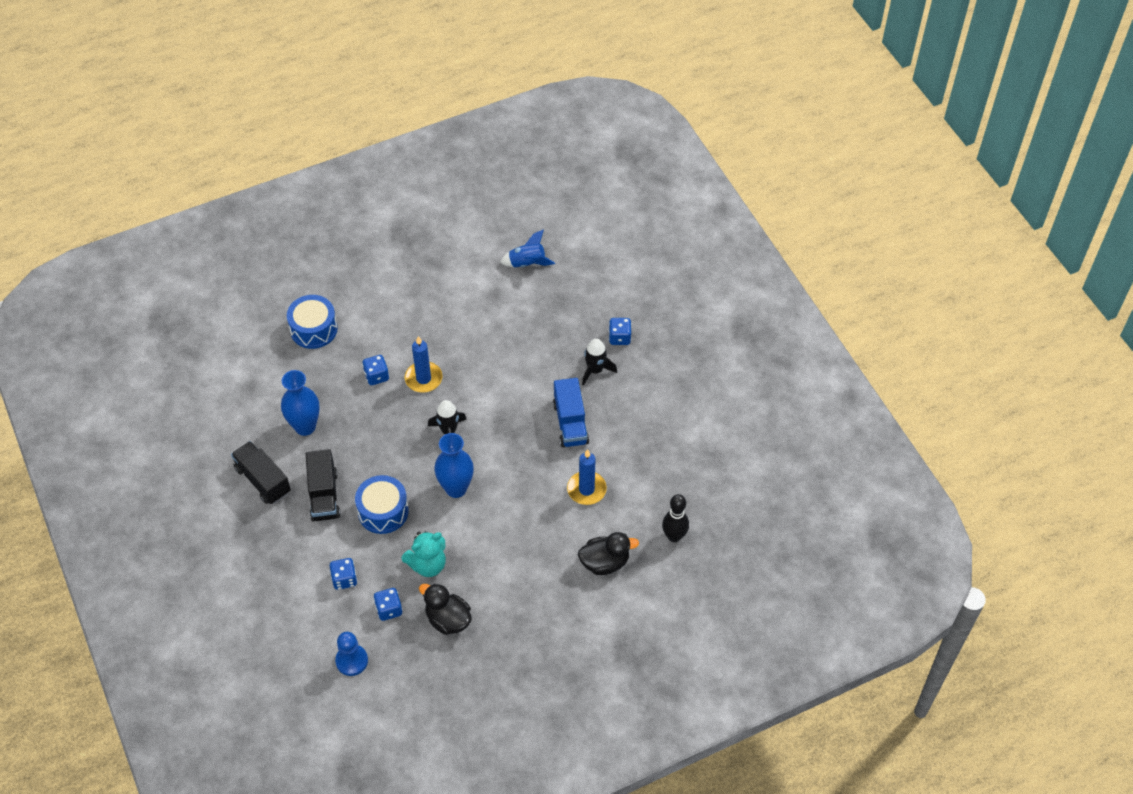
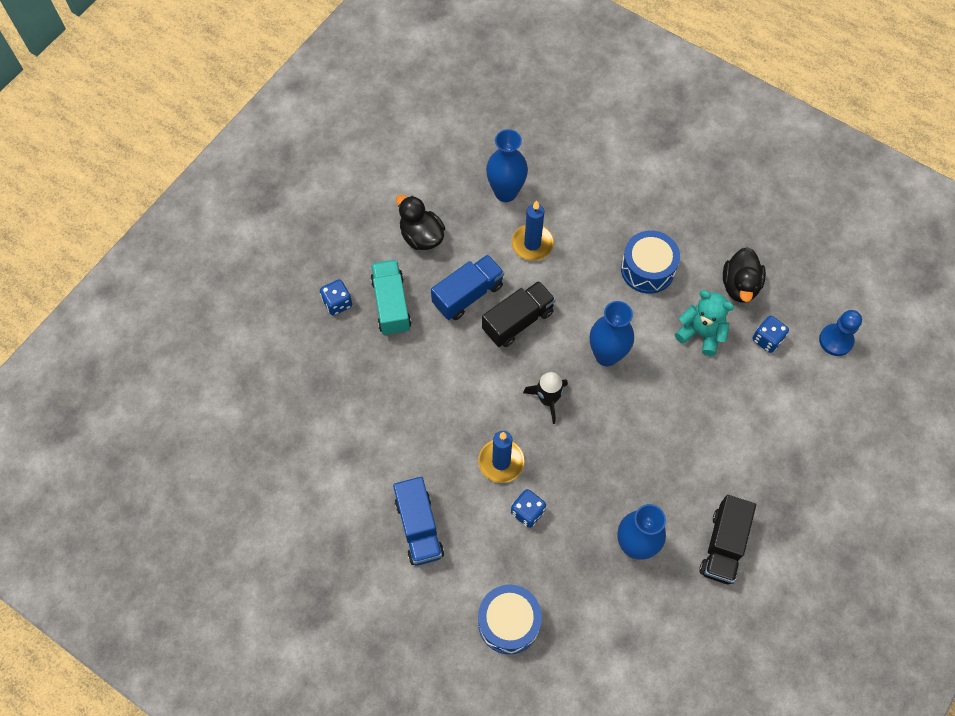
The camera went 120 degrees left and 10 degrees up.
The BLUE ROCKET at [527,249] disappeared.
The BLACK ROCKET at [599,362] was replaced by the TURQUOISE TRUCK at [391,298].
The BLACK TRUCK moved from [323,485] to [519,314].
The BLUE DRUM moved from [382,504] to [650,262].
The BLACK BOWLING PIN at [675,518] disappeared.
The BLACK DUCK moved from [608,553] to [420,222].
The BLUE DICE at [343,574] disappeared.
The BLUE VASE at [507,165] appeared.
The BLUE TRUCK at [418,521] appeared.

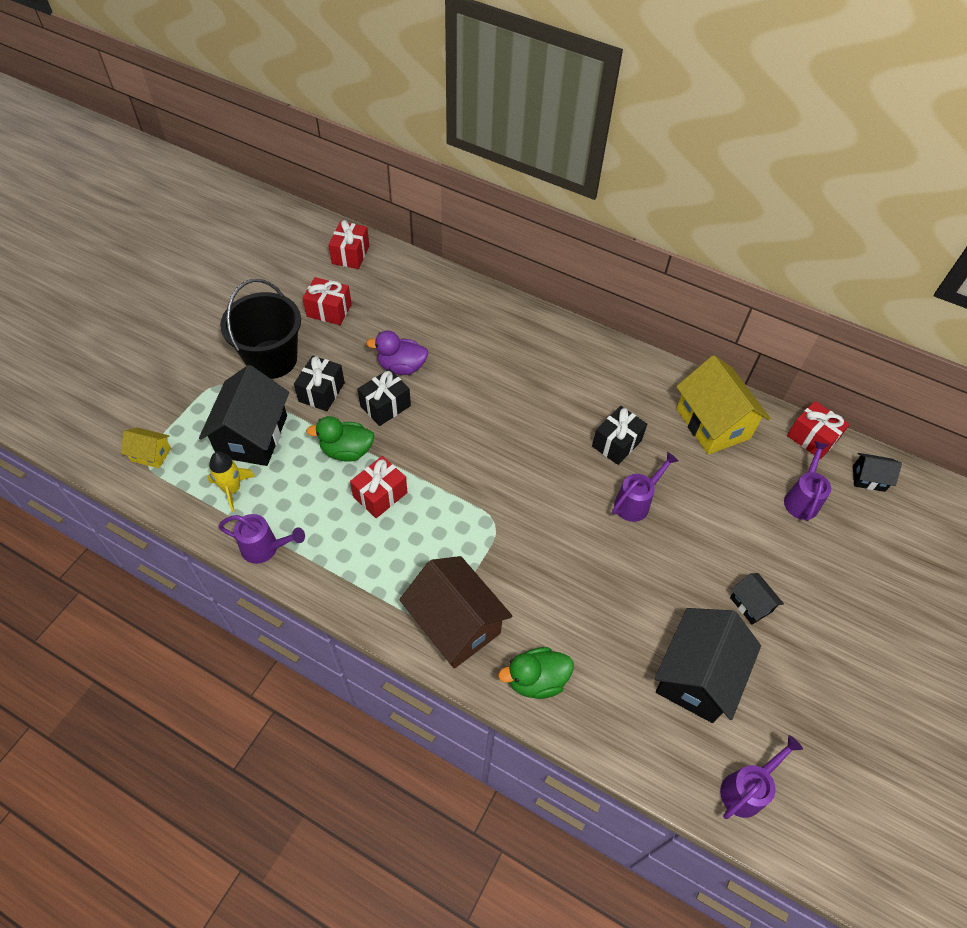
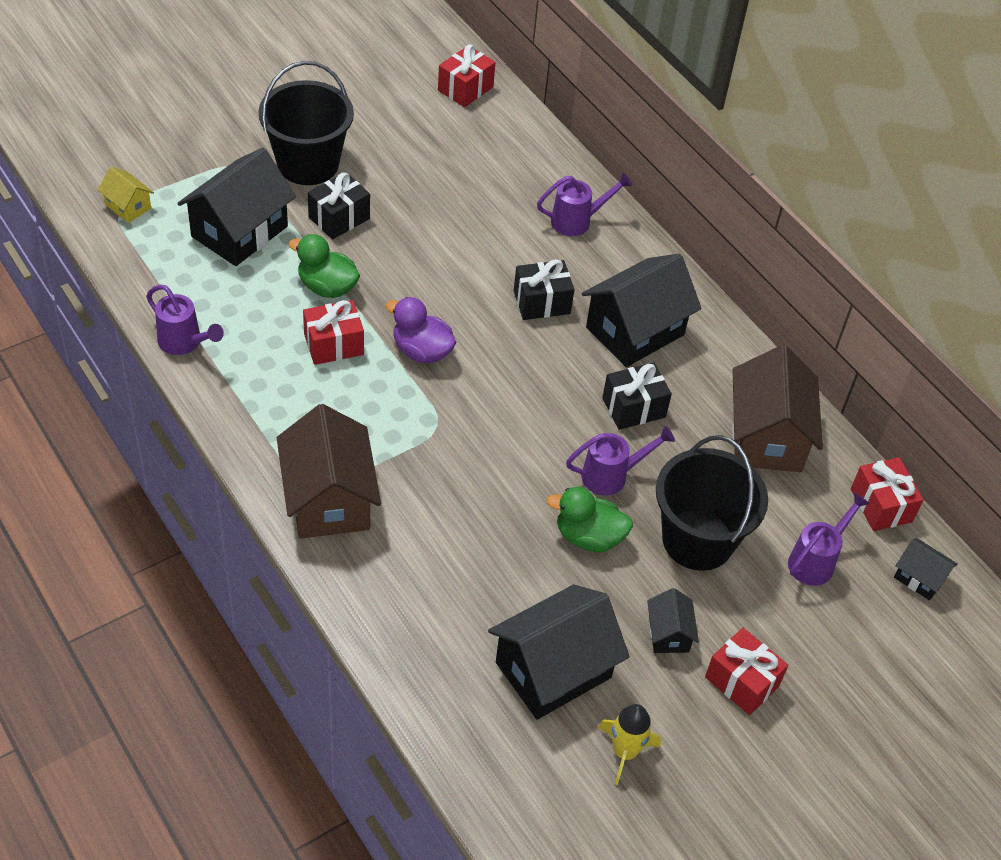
The camera went 25 degrees right and 5 degrees down.
The RED GIFT moved from [327,301] to [746,671].
The PURPLE DUCK moved from [397,353] to [421,330].
The YELLOW HOUSE at [723,405] became the BROWN HOUSE at [777,408].
The BLACK GIFT moved from [384,397] to [544,289].
The YELLOW ROCKET moved from [231,482] to [629,744].
The GREEN DUCK moved from [536,673] to [589,519].
The PURPLE WATERING CAN moved from [761,777] to [584,204].
The BLACK HOUSE at [642,310] appeared.
The BLACK BUCKET at [712,503] appeared.

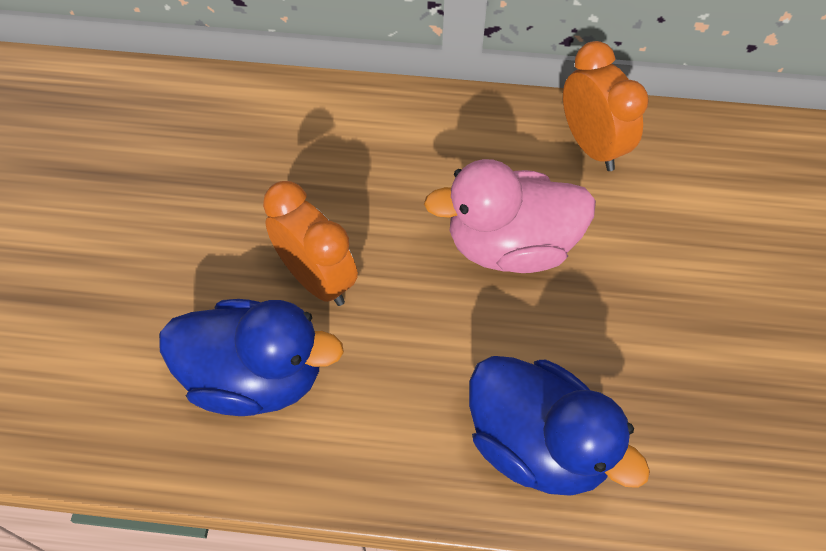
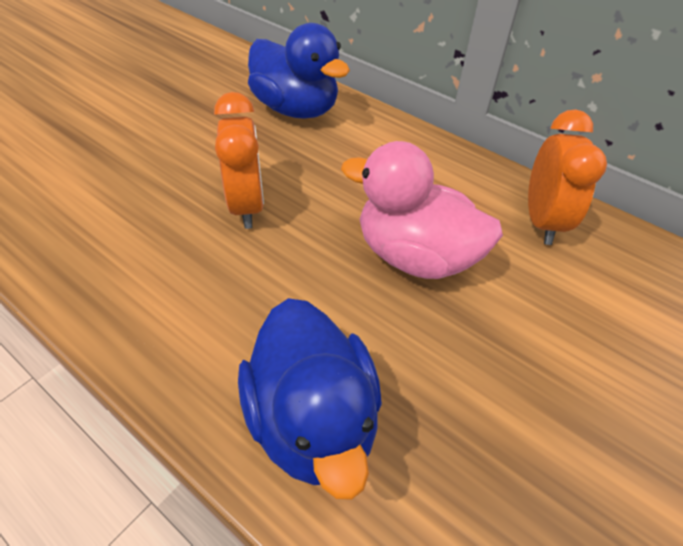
The camera went 30 degrees right and 10 degrees down.
The BLUE DUCK moved from [251,357] to [299,70].

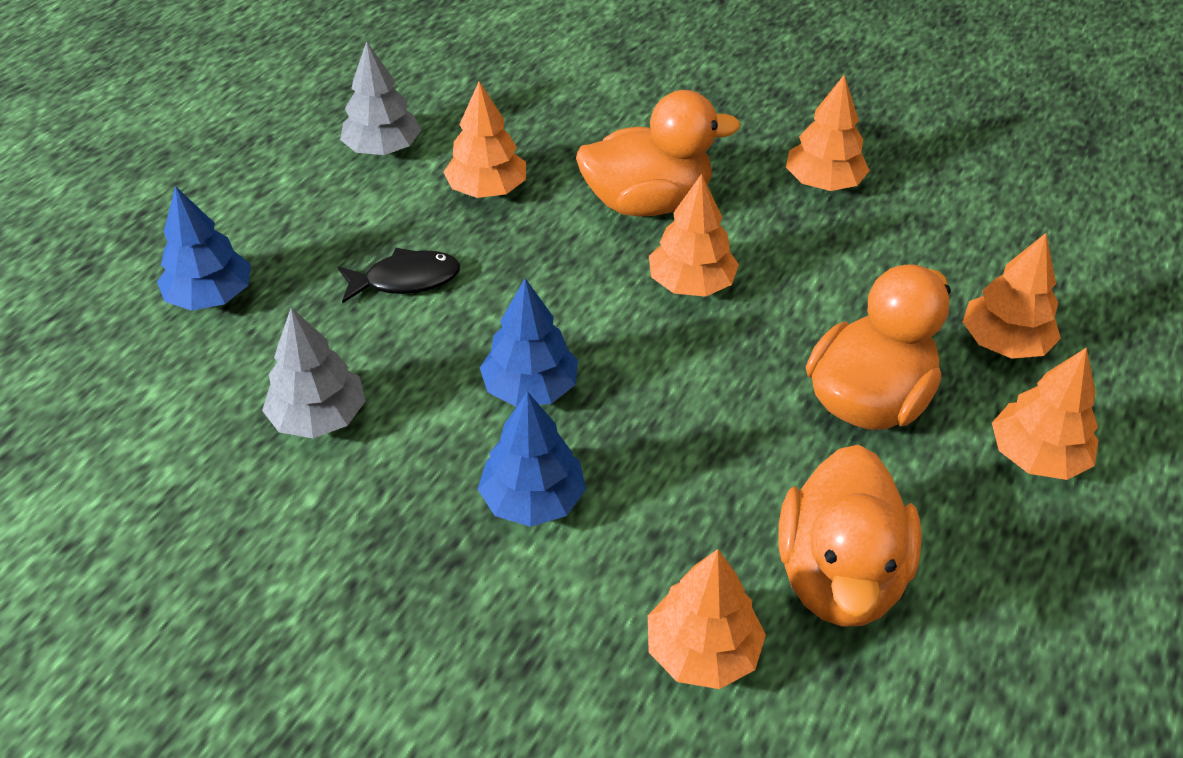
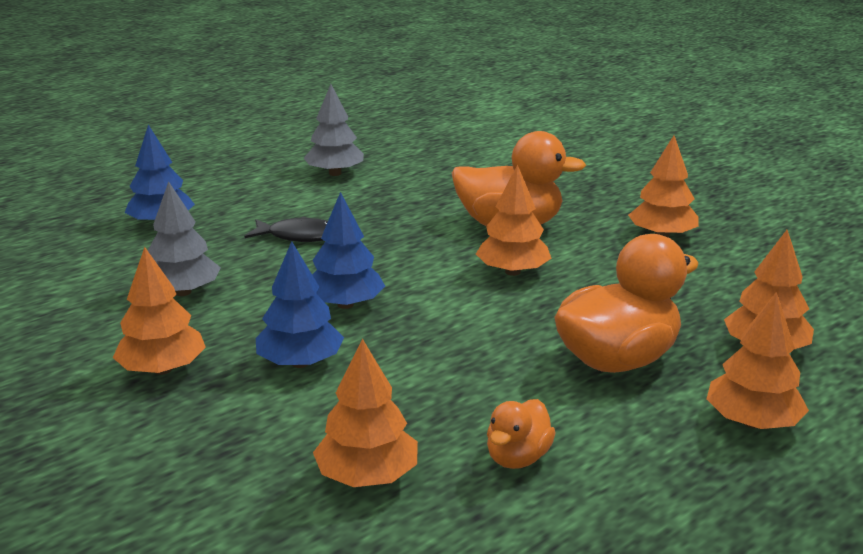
The camera went 20 degrees right and 20 degrees down.
The ORANGE TREE moved from [484,139] to [159,311].
The ORANGE DUCK at [850,536] changed to 0.51 times the size.

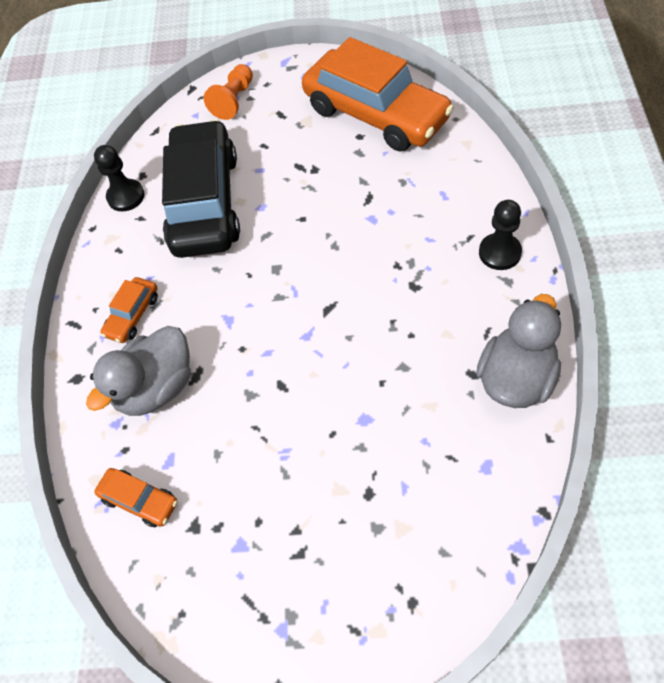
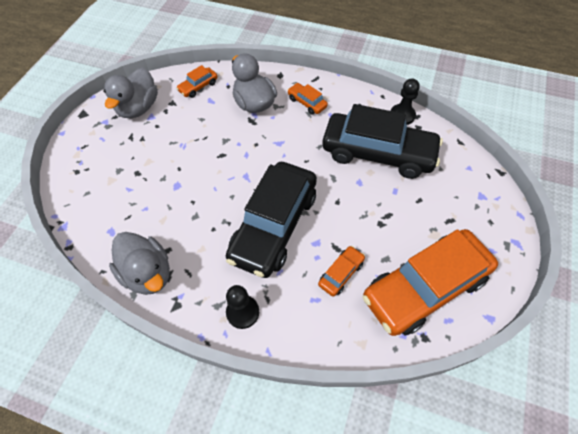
The camera went 105 degrees right and 0 degrees up.
The ORANGE PAWN at [228,92] disappeared.
The GREY DUCK at [130,92] appeared.
The BLACK CAR at [271,220] appeared.
The ORANGE CAR at [341,271] appeared.

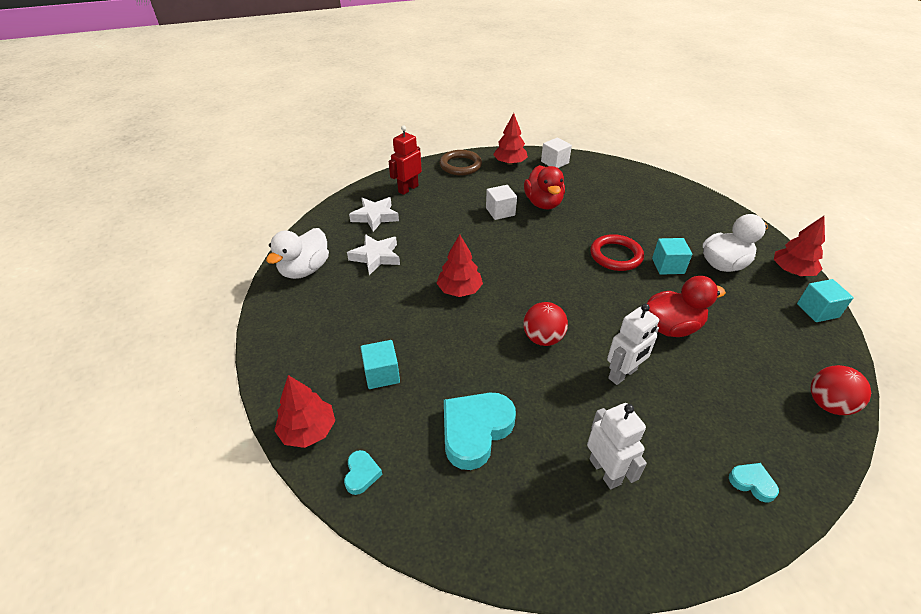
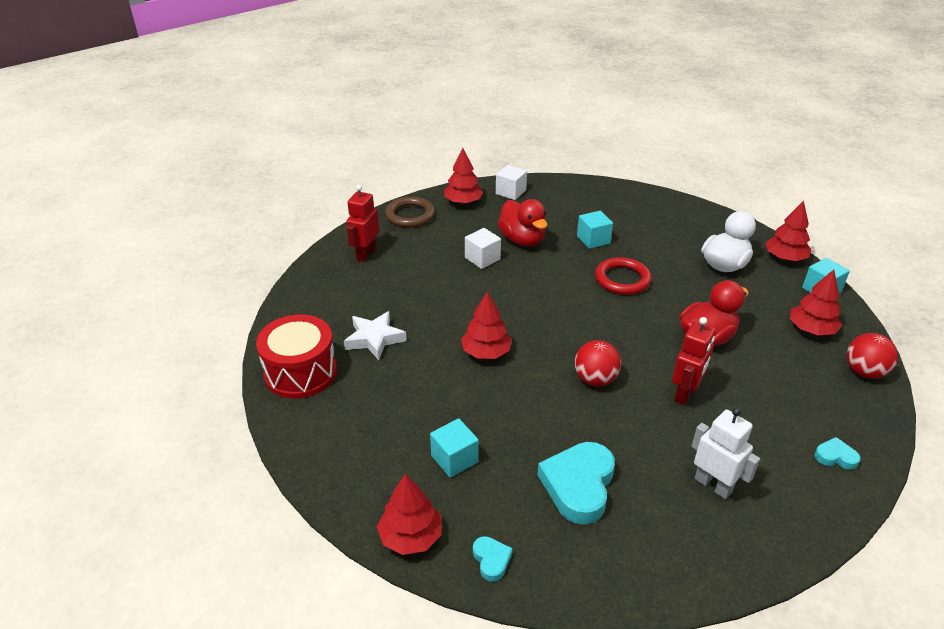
The camera went 20 degrees left and 5 degrees down.
The WHITE STAR at [374,214] disappeared.
The WHITE DUCK at [297,253] was replaced by the RED DRUM at [296,356].
The TURQUOISE CUBE moved from [672,256] to [595,230].
The WHITE ROBOT at [633,344] became the RED ROBOT at [693,361].
The RED TREE at [816,302] appeared.

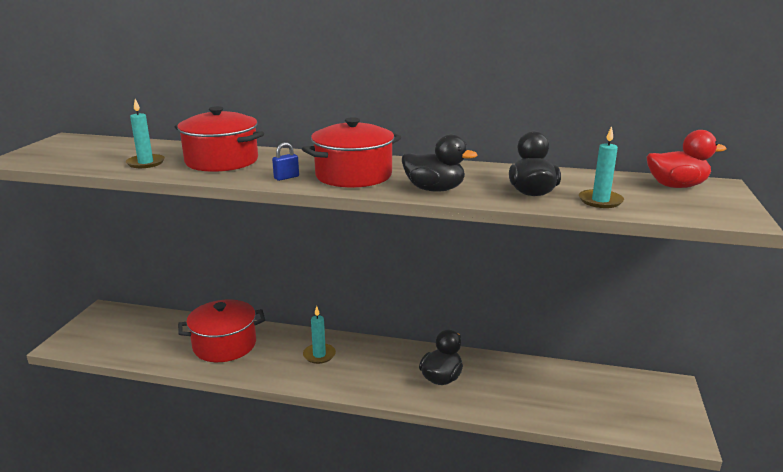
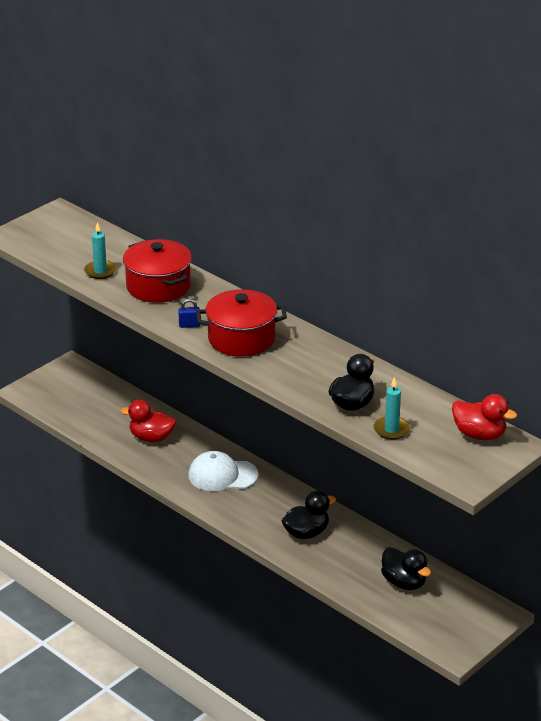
The camera went 30 degrees right and 10 degrees up.
The BLACK DUCK moved from [440,162] to [406,568].
The RED POT at [221,331] was replaced by the RED DUCK at [148,421].
The TURQUOISE CANDLE at [319,335] was replaced by the WHITE CAP at [223,471].

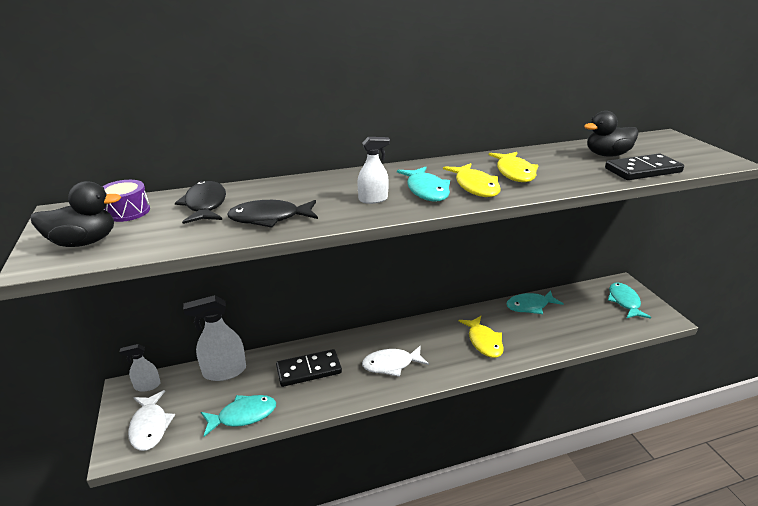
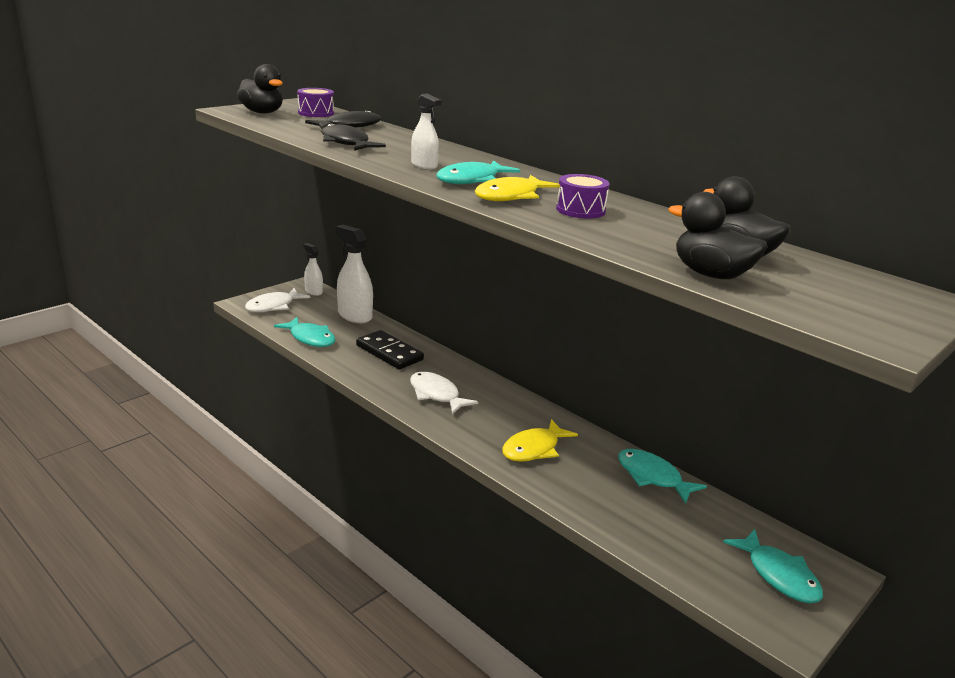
The camera went 60 degrees right and 5 degrees down.
The YELLOW FISH at [514,167] was replaced by the PURPLE DRUM at [583,196].
The BLACK DOMINO at [644,166] was replaced by the BLACK DUCK at [718,235].
The TURQUOISE FISH at [629,300] turned 90 degrees clockwise.

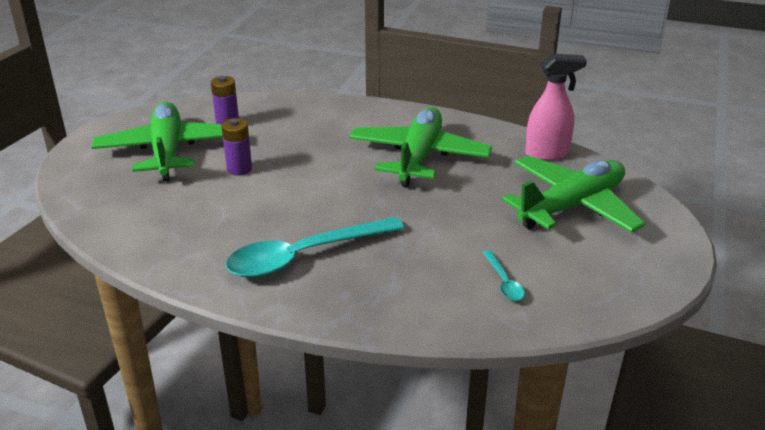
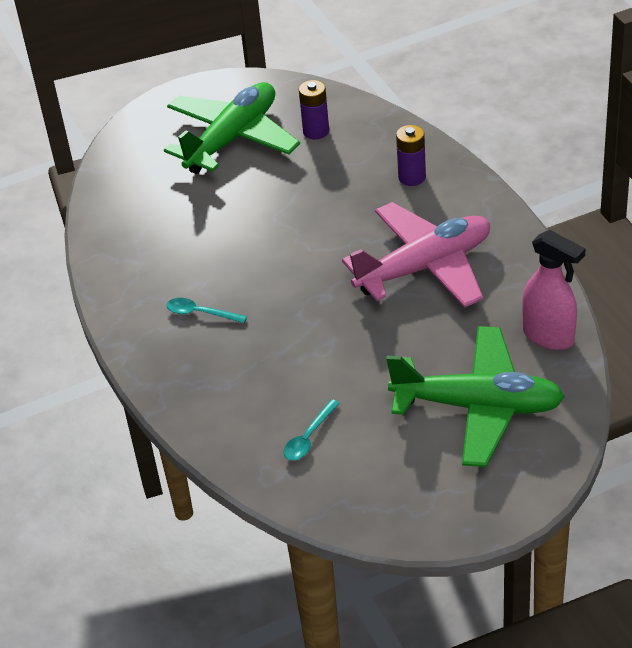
The camera went 50 degrees right and 10 degrees up.
The GREEN PLANE at [420,147] became the PINK PLANE at [416,254].
The PURPLE BATTERY moved from [236,147] to [411,155].
The TURQUOISE SPOON at [315,247] changed to 0.44 times the size.

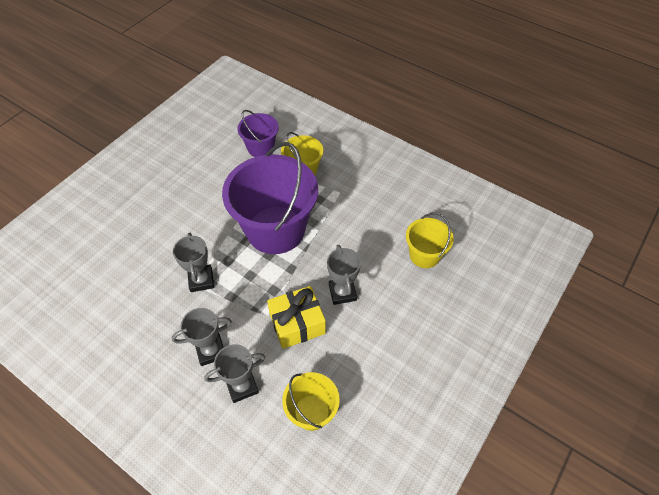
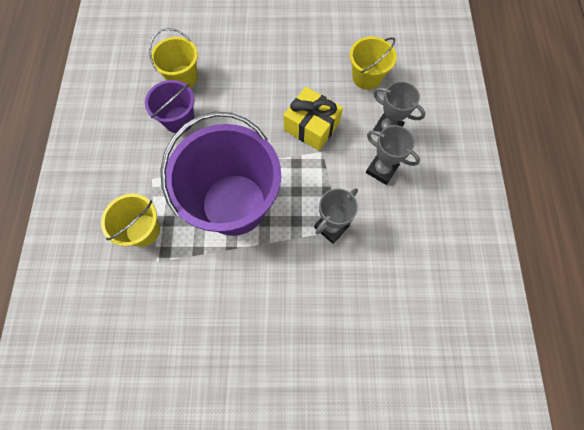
The camera went 125 degrees left and 15 degrees up.
The PURPLE BUCKET moved from [258,133] to [169,106].
The GREY TROPHY at [344,275] disappeared.

